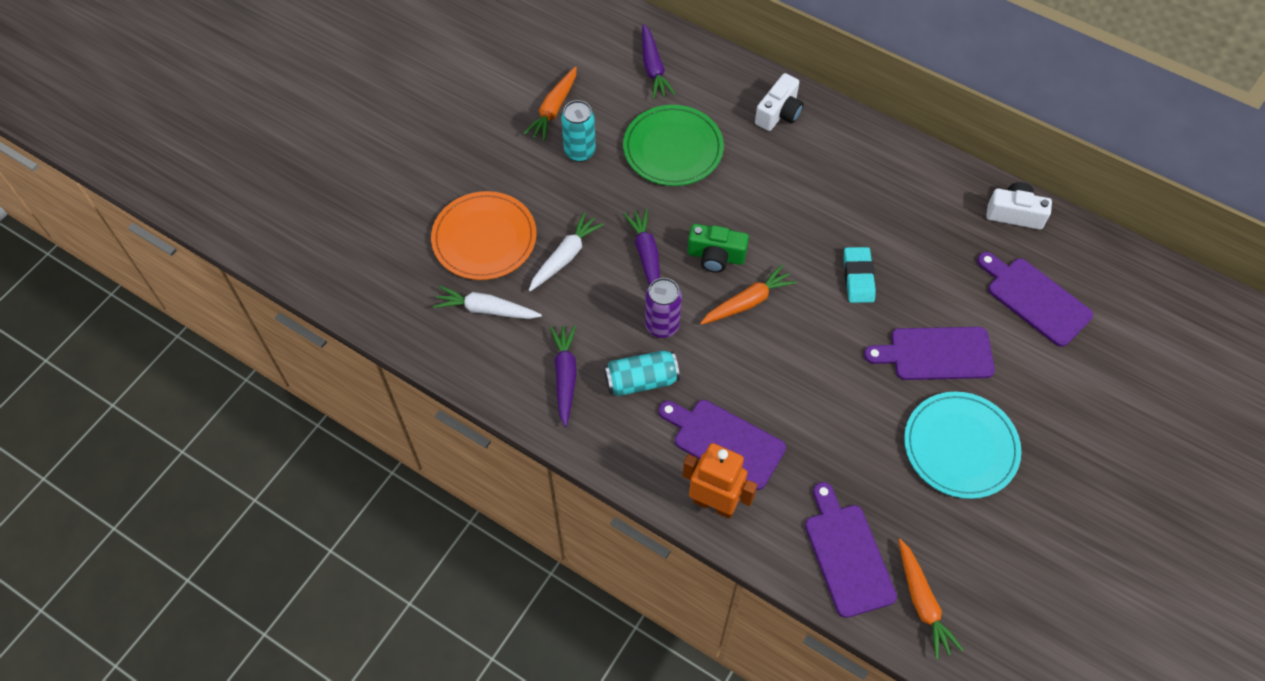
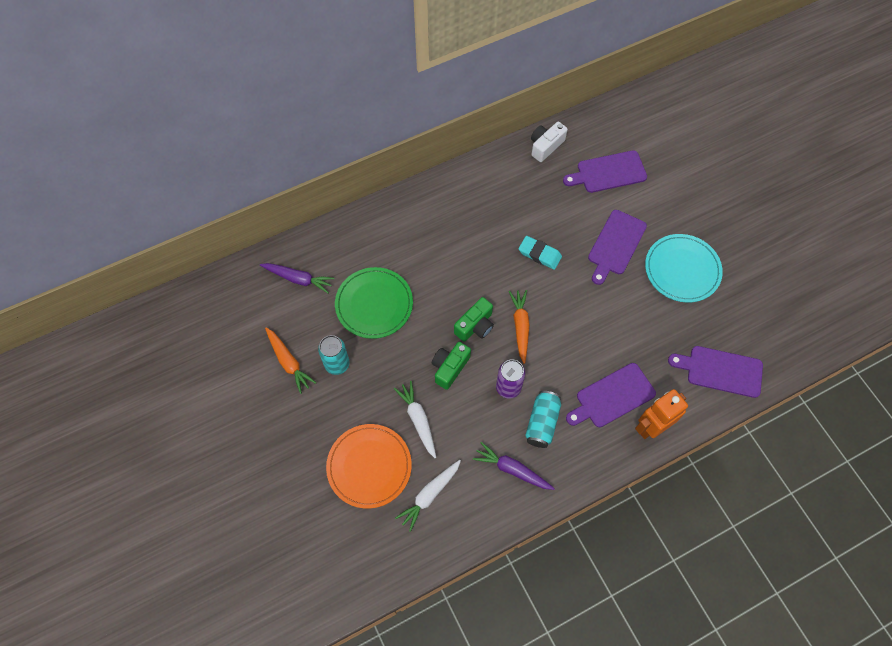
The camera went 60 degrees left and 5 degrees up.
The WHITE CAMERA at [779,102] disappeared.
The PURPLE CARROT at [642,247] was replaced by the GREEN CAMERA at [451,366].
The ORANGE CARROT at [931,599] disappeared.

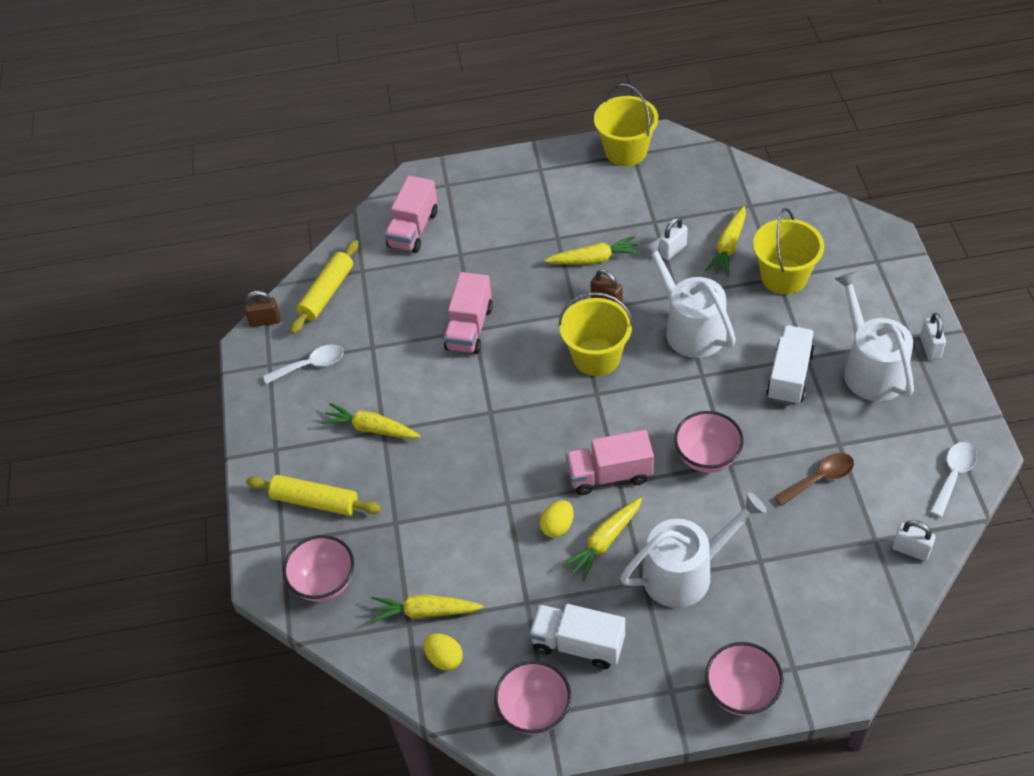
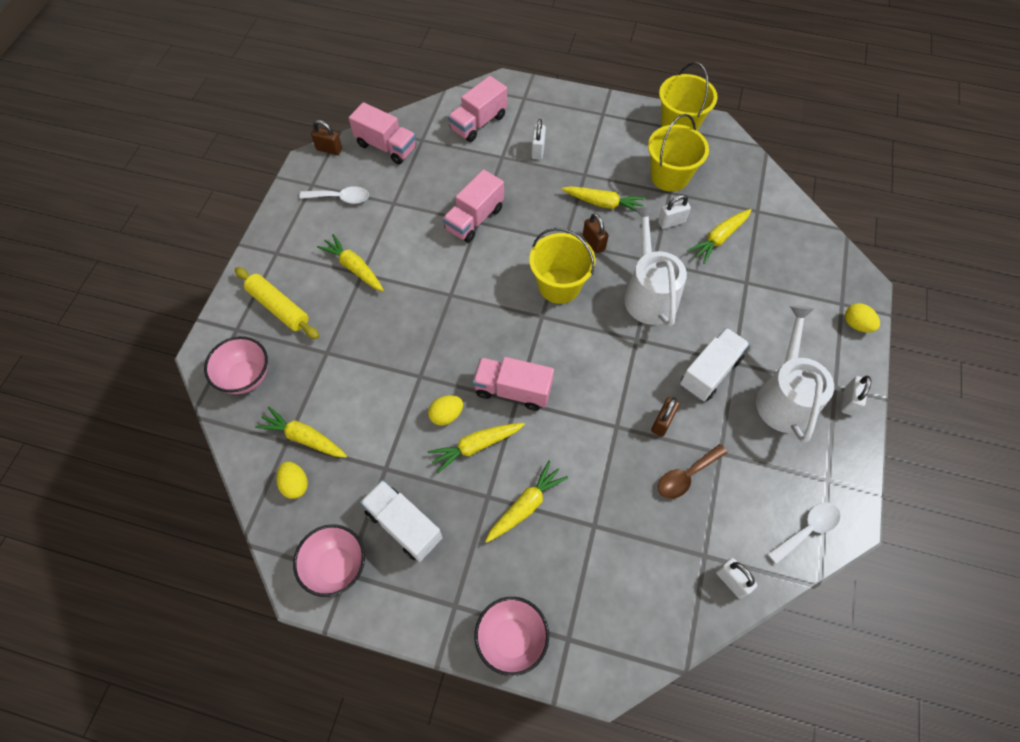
The camera went 20 degrees right and 10 degrees up.
The YELLOW BUCKET moved from [788,251] to [678,153].
The YELLOW ROLLING PIN at [324,287] was replaced by the PINK TRUCK at [382,133].
The PINK BOWL at [709,442] disappeared.
The BROWN SPOON at [814,479] turned 150 degrees clockwise.
The WHITE WATERING CAN at [693,550] was replaced by the YELLOW CARROT at [526,502].
The WHITE PADLOCK at [538,139] appeared.
The YELLOW EGG at [862,317] appeared.
The BROWN PADLOCK at [665,417] appeared.

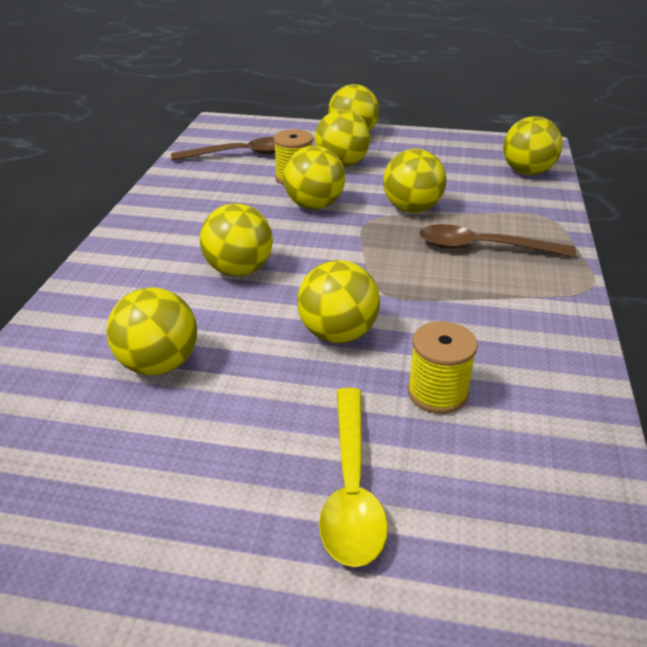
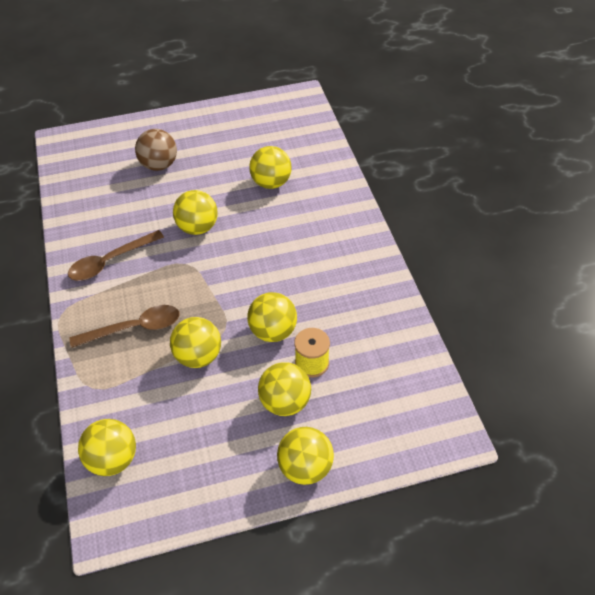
The camera went 155 degrees right and 15 degrees up.
The BROWN SPOON moved from [223,149] to [116,255].
The YELLOW BALL at [236,239] disappeared.
The YELLOW SPOOL at [443,367] disappeared.
The YELLOW SPOON at [353,477] was replaced by the BROWN BALL at [156,150].

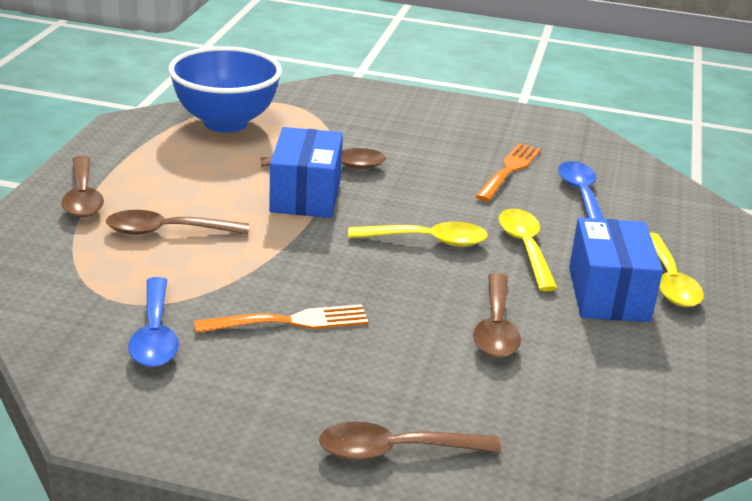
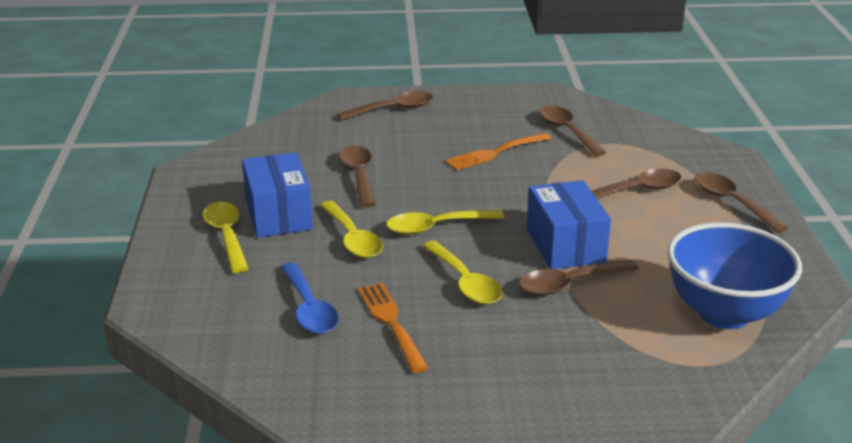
The camera went 165 degrees right and 0 degrees up.
The ORANGE FORK at [508,172] turned 150 degrees clockwise.
The BLUE SPOON at [153,322] became the BROWN SPOON at [572,130].
The YELLOW SPOON at [463,273] appeared.

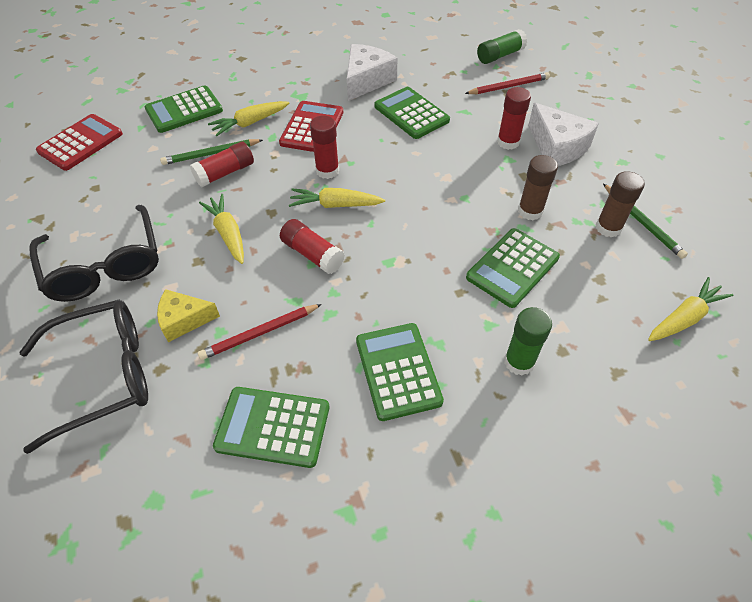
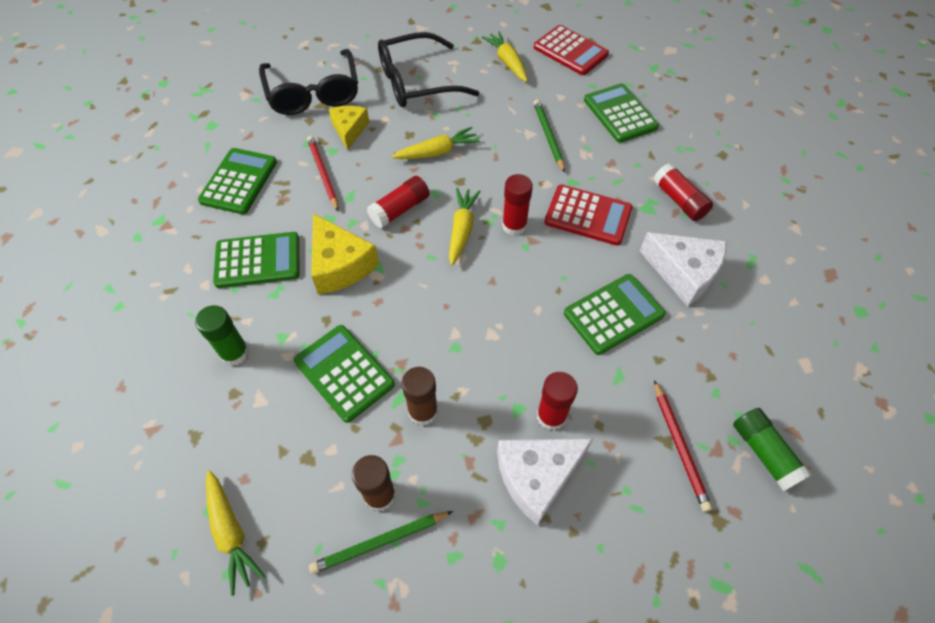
The camera went 95 degrees right and 5 degrees up.
The YELLOW CARROT moved from [248,118] to [505,56].
The RED GLUE STICK moved from [222,164] to [683,192].
The YELLOW CHEESE at [345,253] appeared.

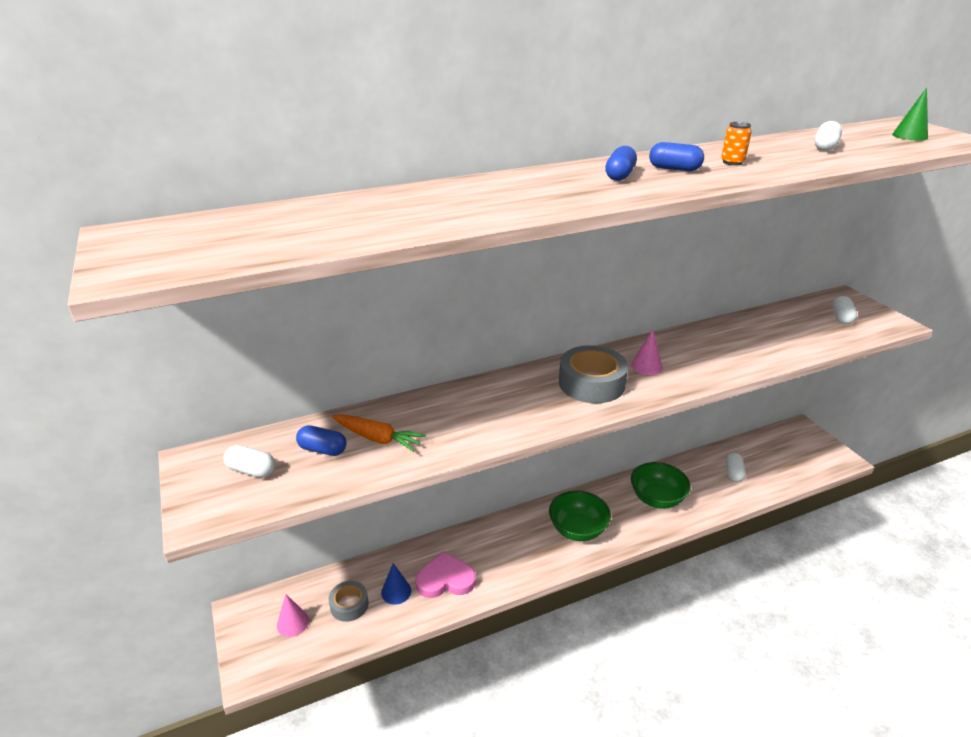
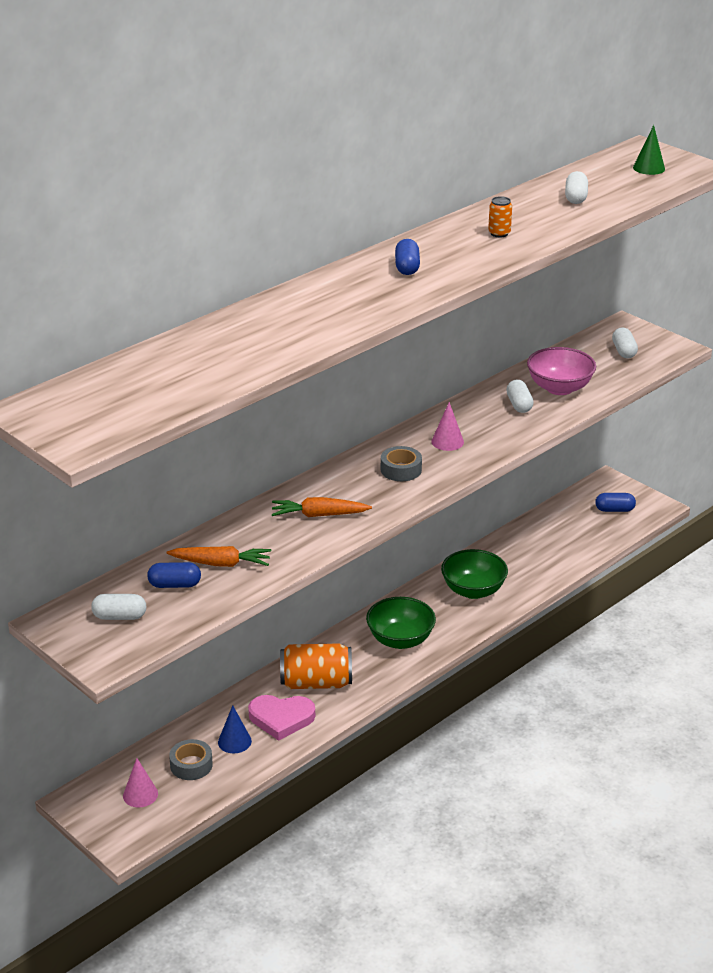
The camera went 20 degrees left and 0 degrees up.
The BLUE CAPSULE moved from [676,156] to [615,502].
The GREY TAPE at [593,374] changed to 0.59 times the size.
The WHITE CAPSULE moved from [736,467] to [520,396].
The PINK HEART at [445,574] turned 150 degrees counterclockwise.
The PINK BOWL at [561,371] appeared.
The ORANGE CARROT at [322,507] appeared.
The ORANGE CAN at [316,666] appeared.

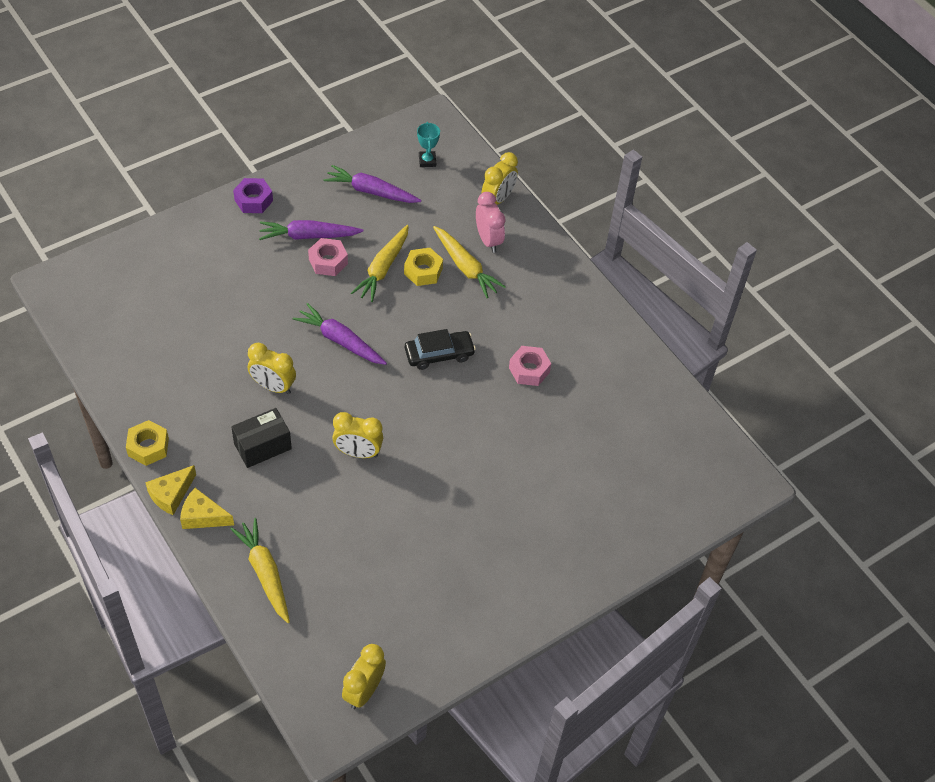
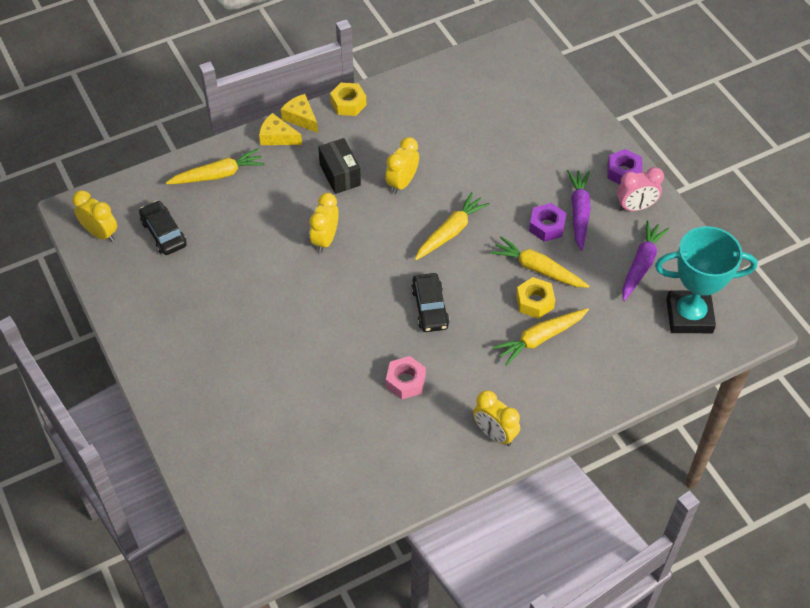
The camera went 100 degrees right and 0 degrees up.
The TURQUOISE TROPHY at [428,144] changed to 2.38 times the size.
The YELLOW CLOCK moved from [500,178] to [496,418].
The PINK CLOCK moved from [490,222] to [640,189].
The PINK NUT at [328,257] became the PURPLE NUT at [547,222].
The PURPLE CARROT at [339,334] became the YELLOW CARROT at [452,226].
The YELLOW CHEESE at [207,508] turned 90 degrees counterclockwise.
The BLACK CAR at [163,228] appeared.

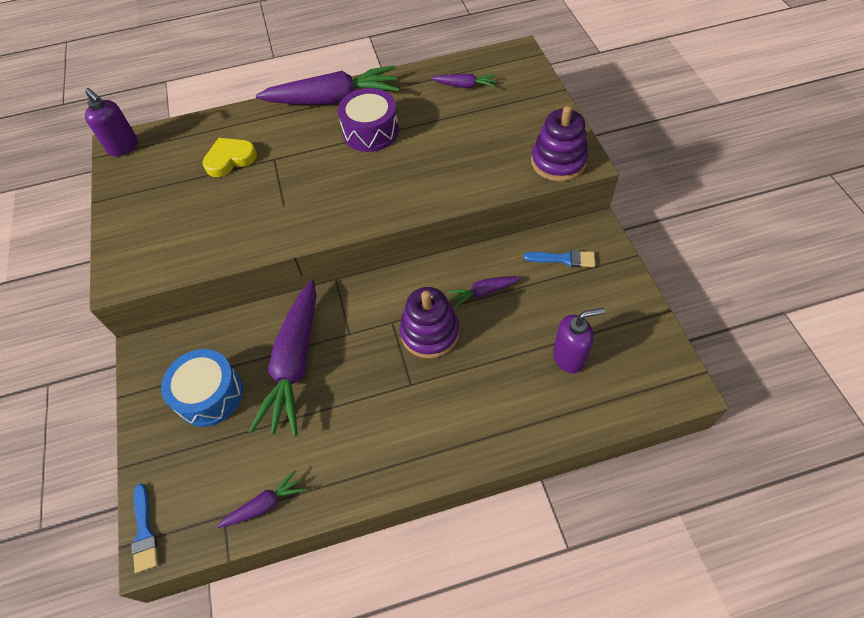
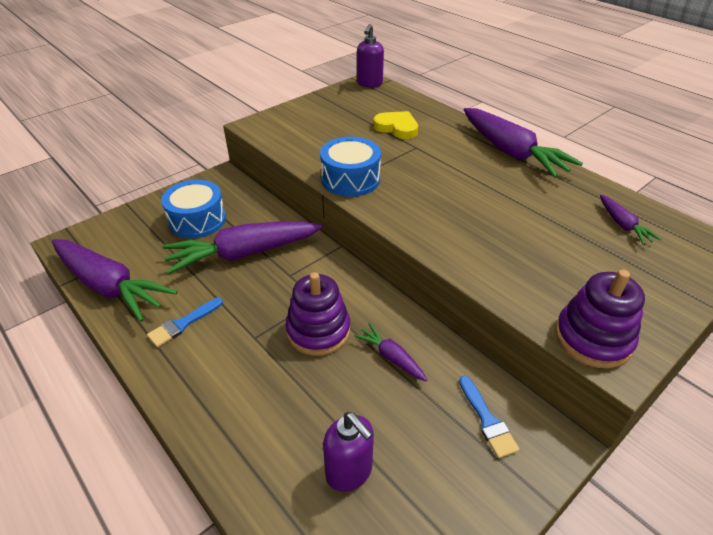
The camera went 60 degrees right and 15 degrees down.
The PURPLE DRUM at [368,120] disappeared.
The PURPLE CARROT at [261,499] changed to 2.15 times the size.
The BLUE BRUSH moved from [144,528] to [185,322].
The BLUE DRUM at [350,167] appeared.

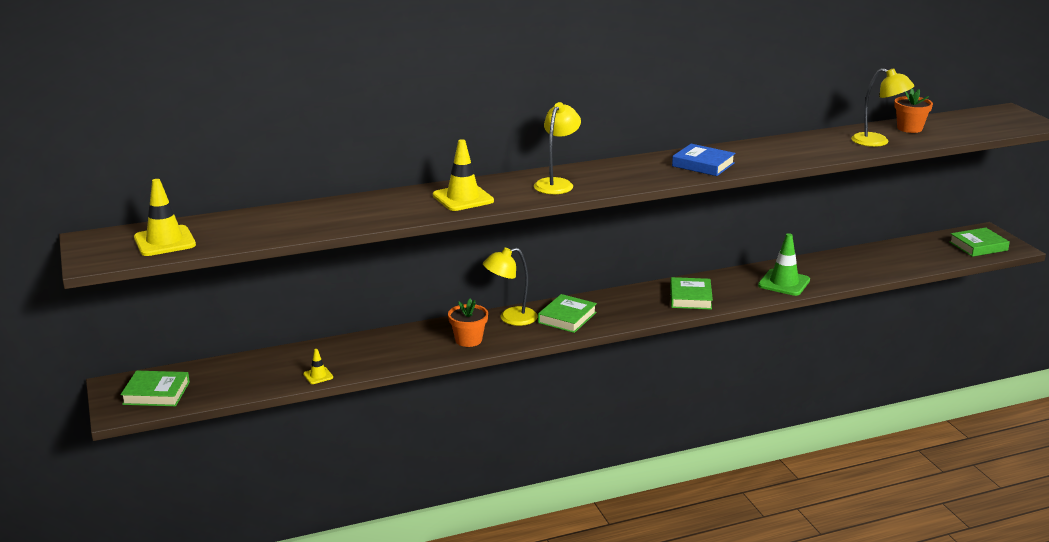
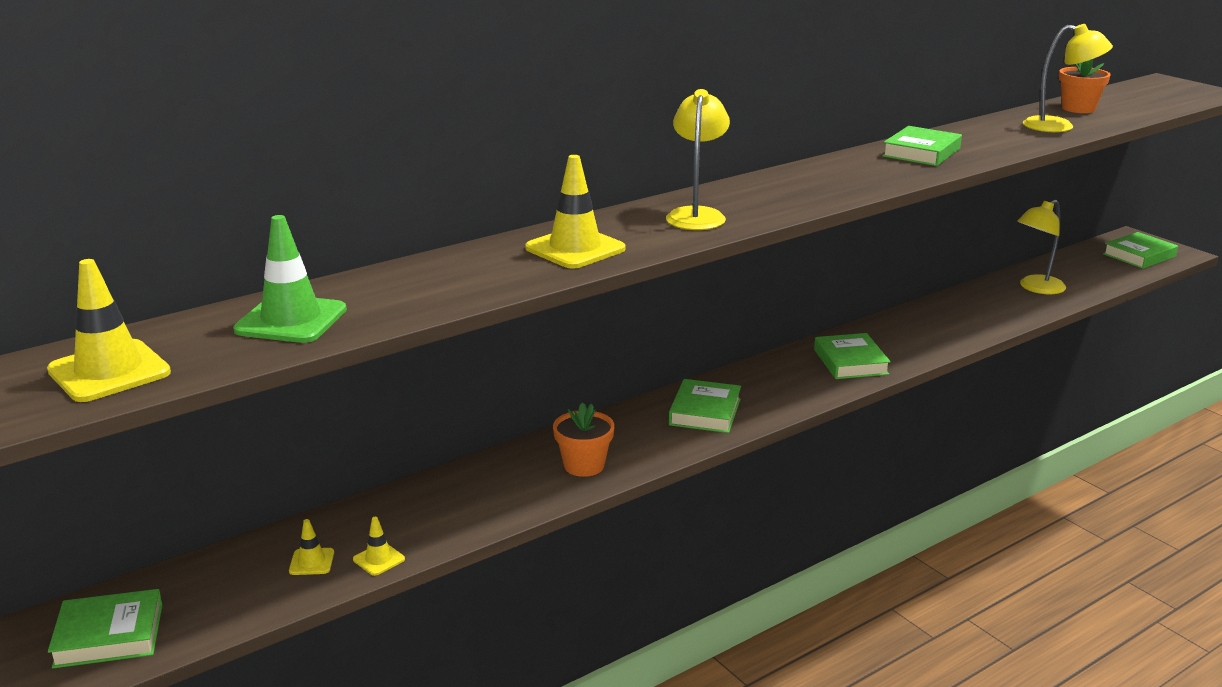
The camera went 15 degrees left and 0 degrees up.
The BLUE BOOK at [703,160] disappeared.
The GREEN TRAFFIC CONE moved from [784,264] to [290,279].
The YELLOW LAMP moved from [510,287] to [1041,247].
The GREEN BOOK at [922,146] appeared.
The YELLOW TRAFFIC CONE at [311,547] appeared.

